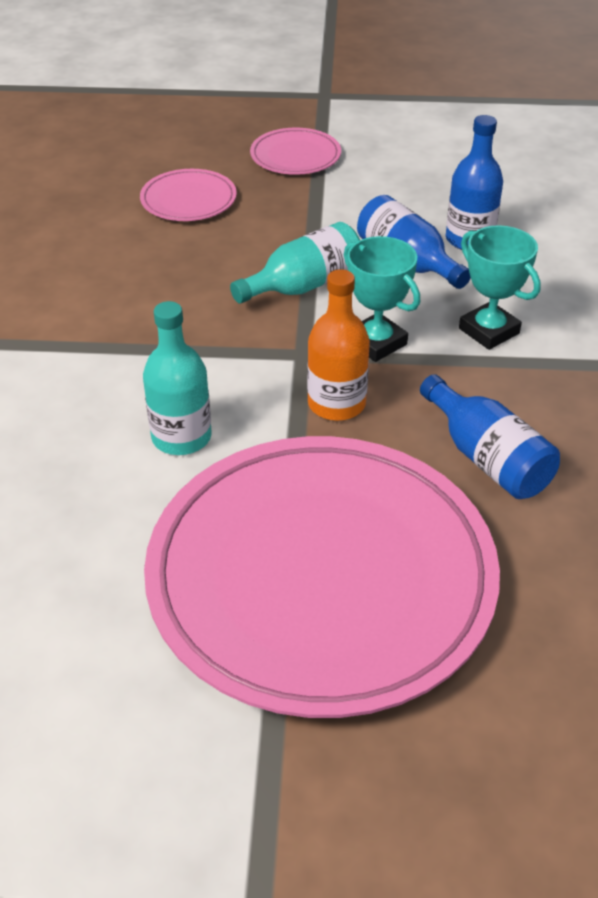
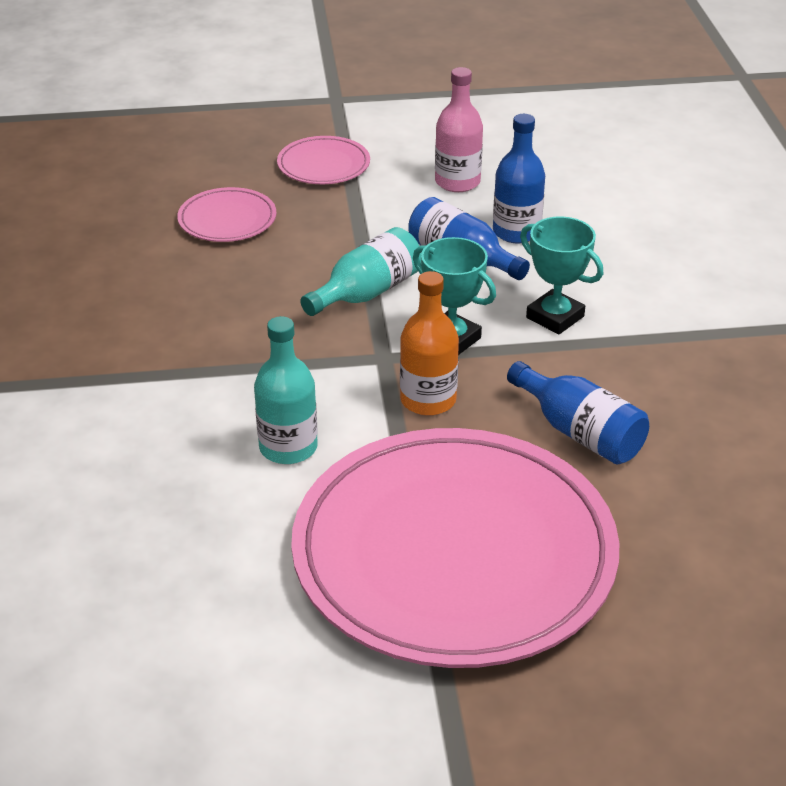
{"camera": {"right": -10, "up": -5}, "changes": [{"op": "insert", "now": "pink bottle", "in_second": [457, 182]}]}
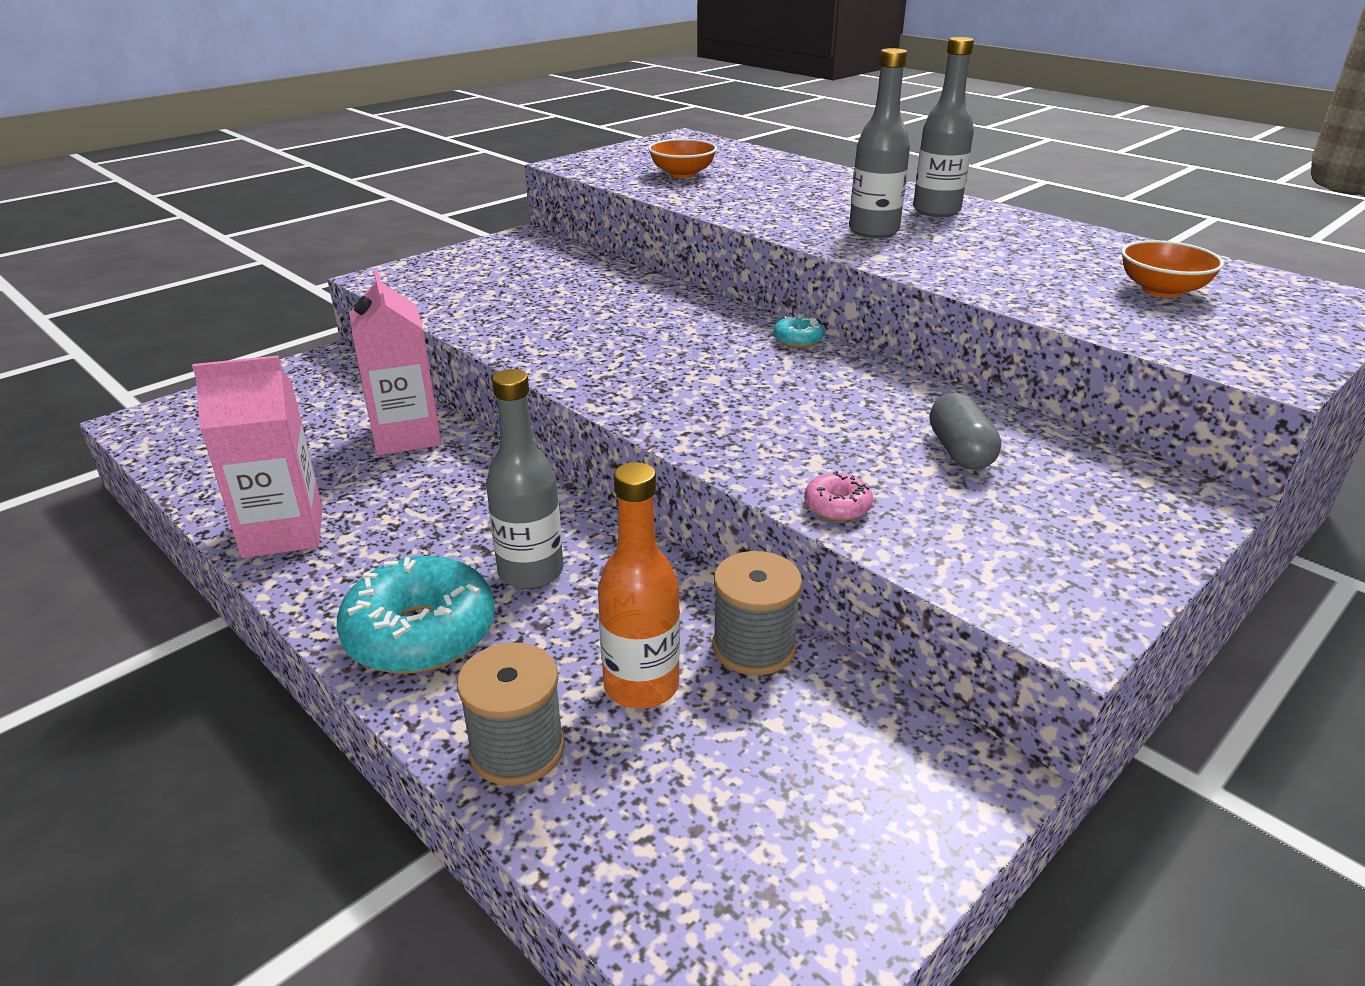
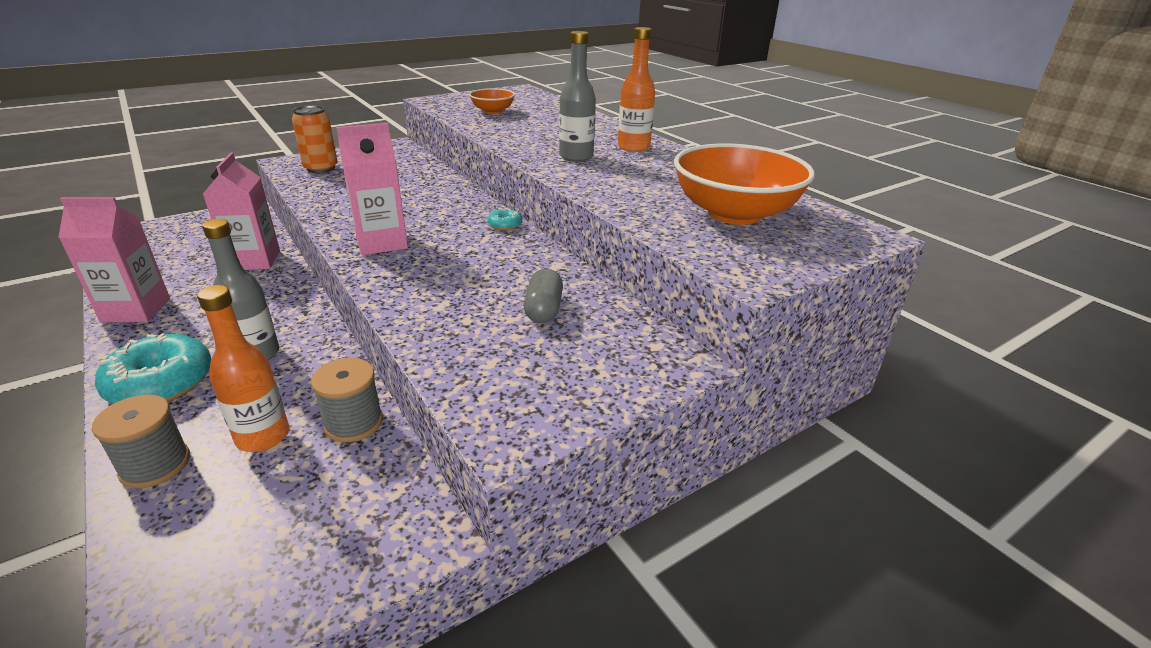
{"camera": {"right": 10, "up": 0}, "changes": [{"op": "insert", "now": "orange can", "in_second": [321, 168]}, {"op": "insert", "now": "pink carton", "in_second": [381, 242]}, {"op": "recolor", "was": "grey bottle", "now": "orange bottle", "in_first": [936, 211], "in_second": [633, 147]}, {"op": "resize", "was": "orange bowl", "in_first": [1162, 290], "in_second": [734, 213], "ratio": 1.96}, {"op": "delete", "was": "pink donut", "in_first": [837, 506]}]}
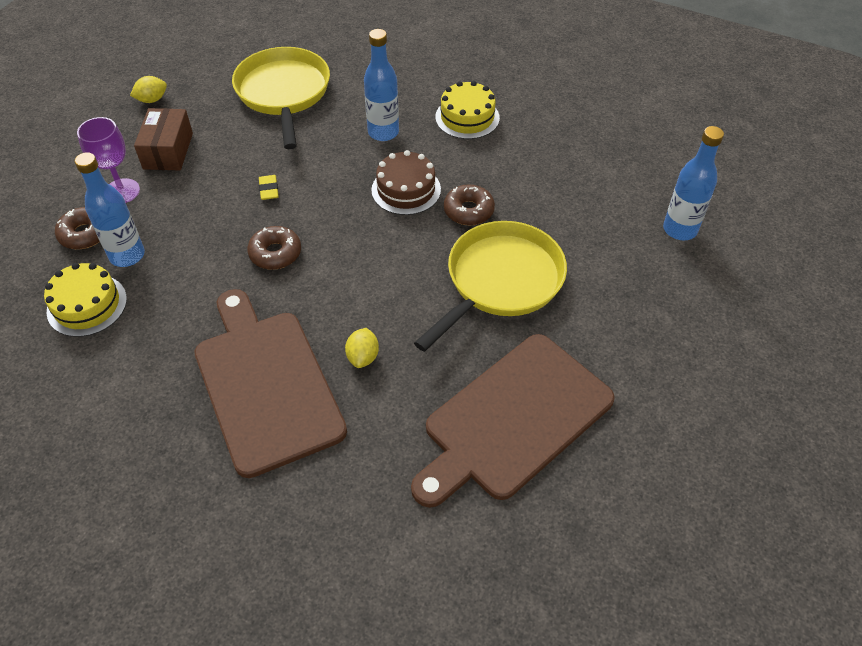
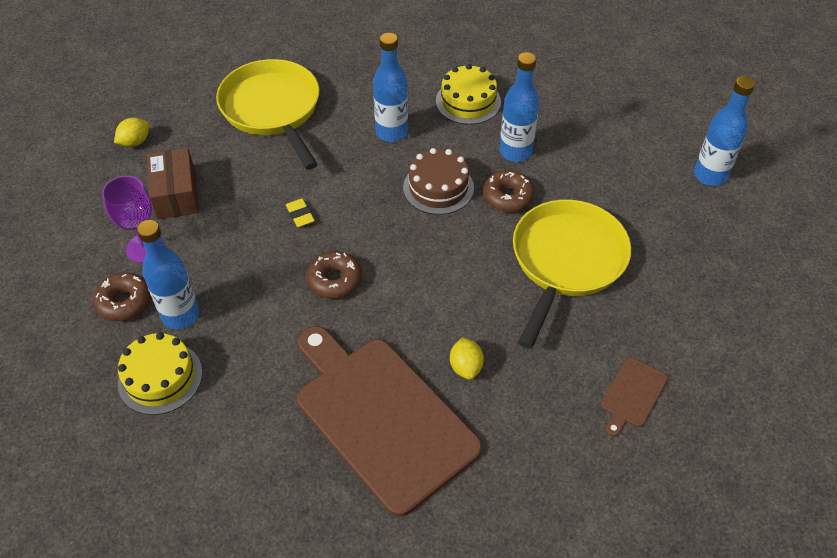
{"camera": {"right": -15, "up": 0}, "changes": [{"op": "insert", "now": "blue bottle", "in_second": [515, 152]}, {"op": "resize", "was": "brown cutting board", "in_first": [513, 419], "in_second": [632, 395], "ratio": 0.41}]}
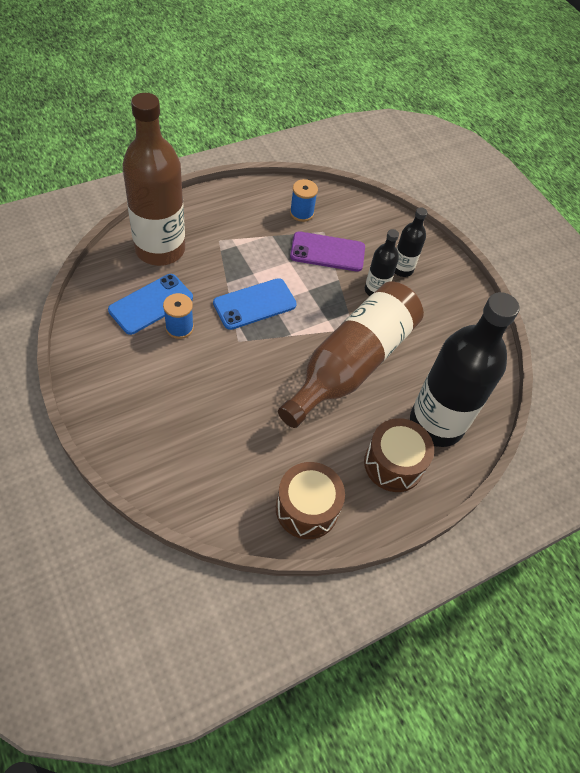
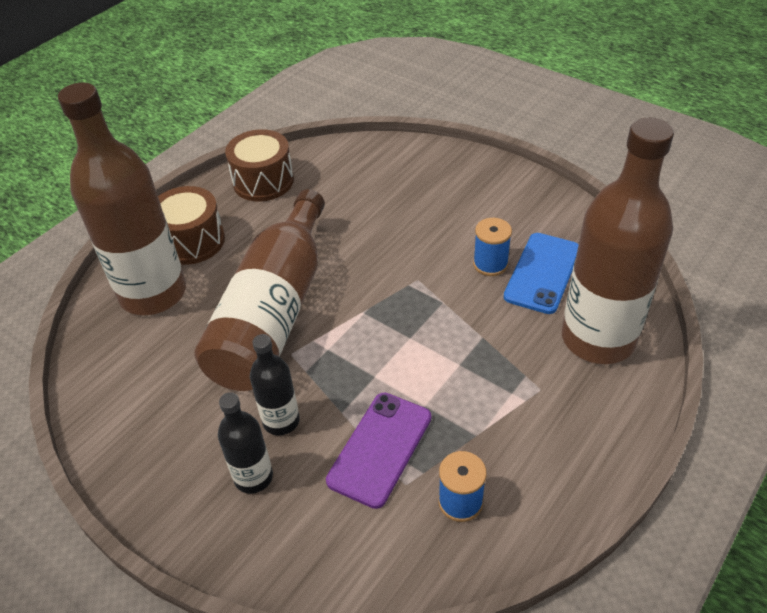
{"camera": {"right": 165, "up": -10}, "changes": [{"op": "recolor", "was": "black bottle", "now": "brown bottle", "in_first": [436, 423], "in_second": [153, 293]}, {"op": "rotate", "was": "purple phone", "in_first": [327, 252], "in_second": [380, 448], "clockwise": -45}, {"op": "delete", "was": "blue phone", "in_first": [255, 304]}]}
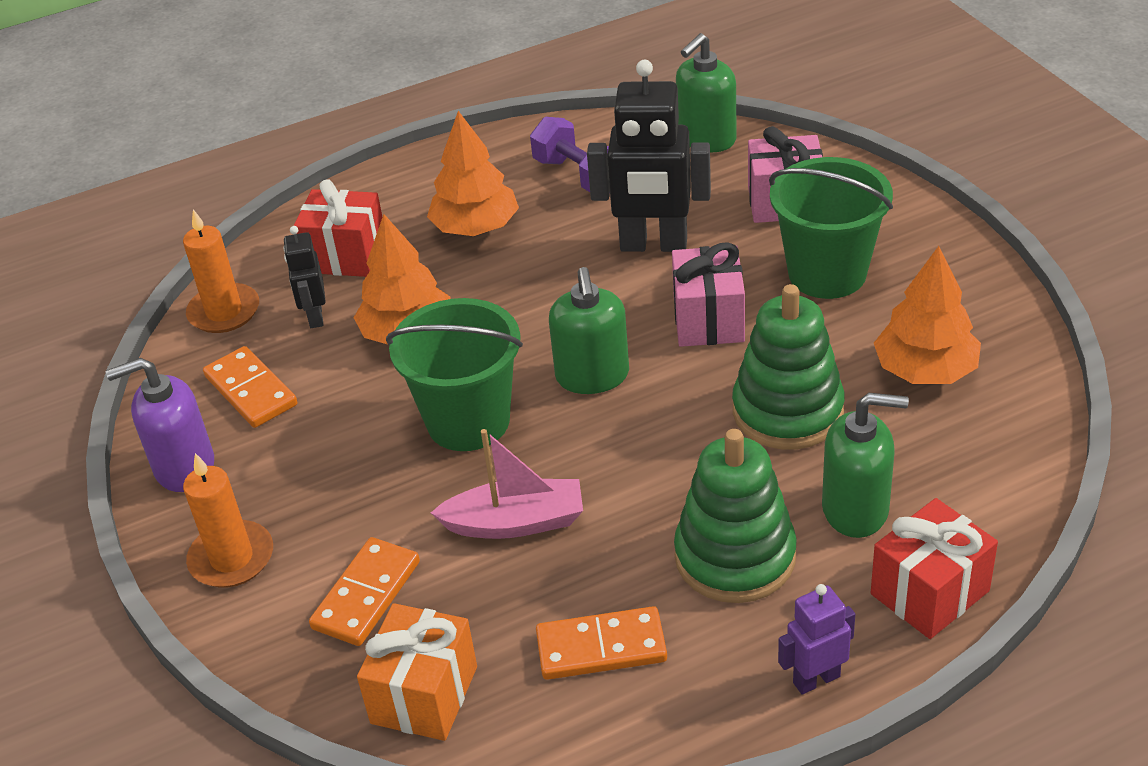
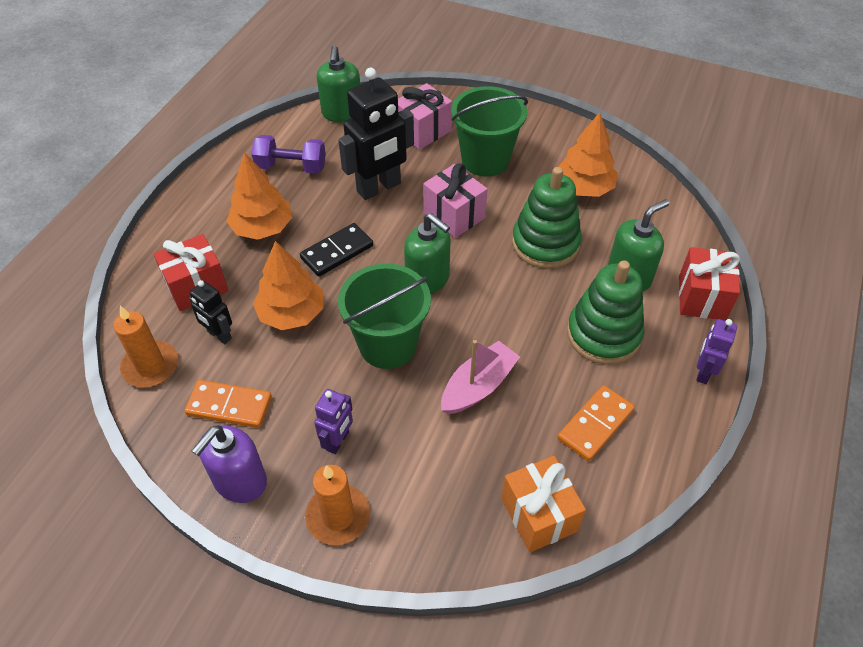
{"camera": {"right": -45, "up": 10}, "changes": [{"op": "insert", "now": "black domino", "in_second": [337, 252]}, {"op": "insert", "now": "purple robot", "in_second": [338, 441]}, {"op": "delete", "was": "orange domino", "in_first": [366, 595]}]}
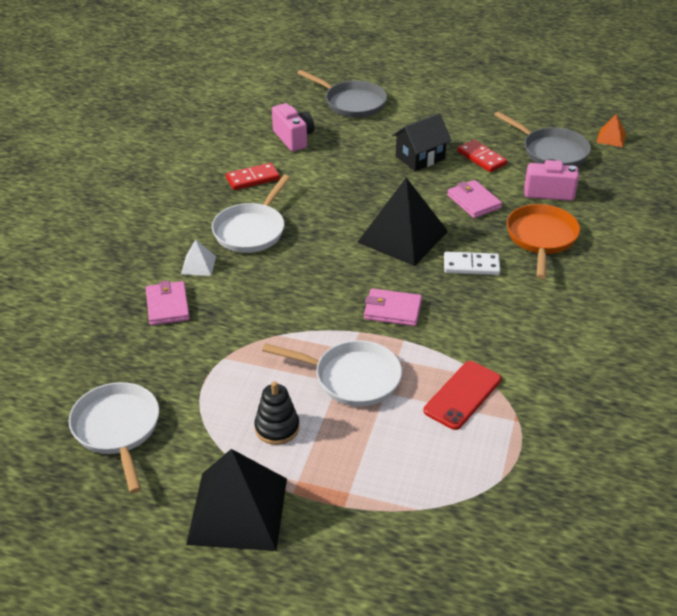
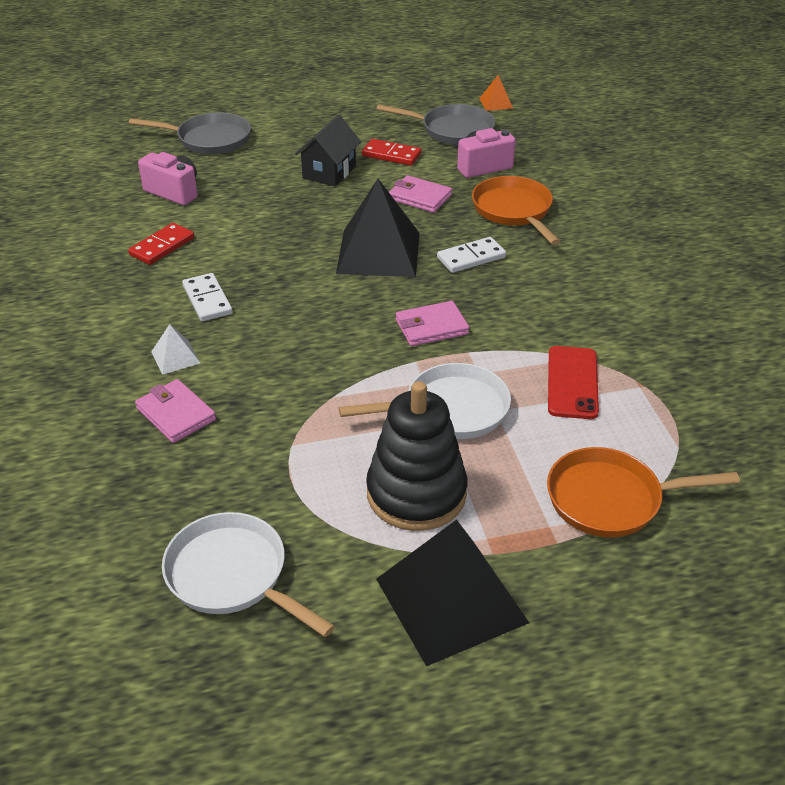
{"camera": {"right": -30, "up": 0}, "changes": [{"op": "replace", "was": "white pan", "now": "white domino", "in_first": [251, 230], "in_second": [207, 300]}, {"op": "resize", "was": "black stacking toy", "in_first": [277, 428], "in_second": [416, 493], "ratio": 1.78}, {"op": "insert", "now": "orange pan", "in_second": [611, 499]}]}
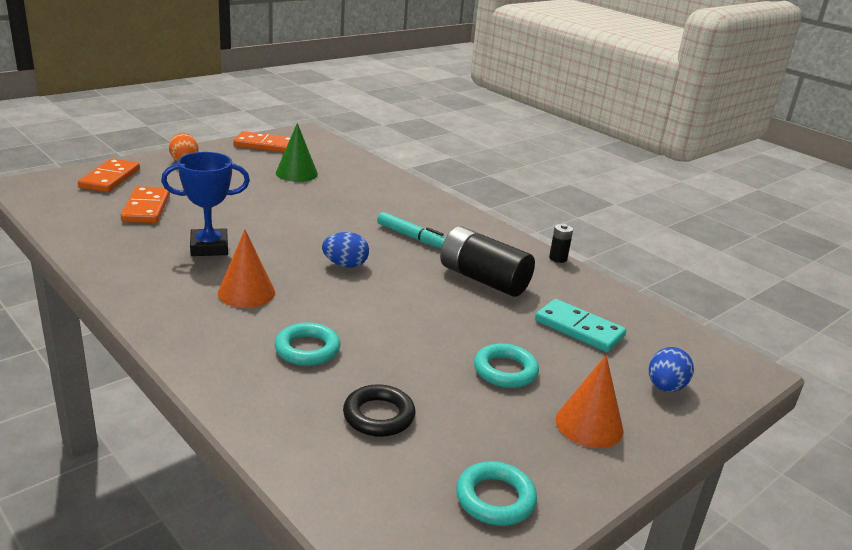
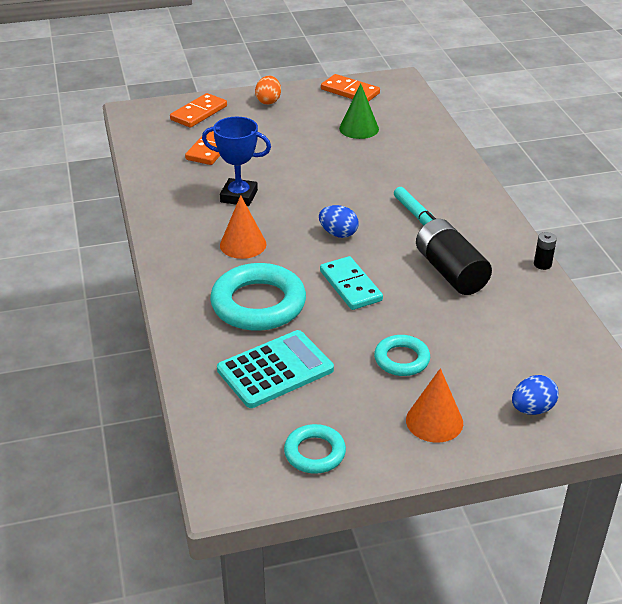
{"camera": {"right": 30, "up": 10}, "changes": [{"op": "resize", "was": "turquoise ring", "in_first": [307, 349], "in_second": [258, 304], "ratio": 1.82}, {"op": "replace", "was": "black ring", "now": "turquoise calculator", "in_first": [378, 416], "in_second": [275, 370]}, {"op": "move", "was": "turquoise domino", "in_first": [579, 329], "in_second": [350, 286]}]}
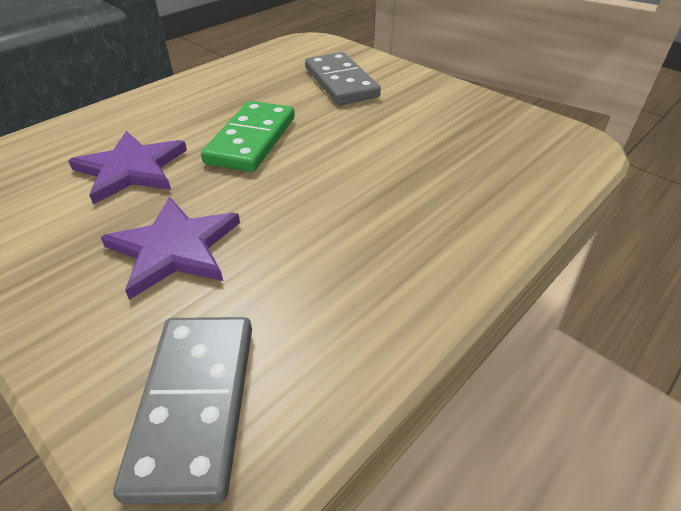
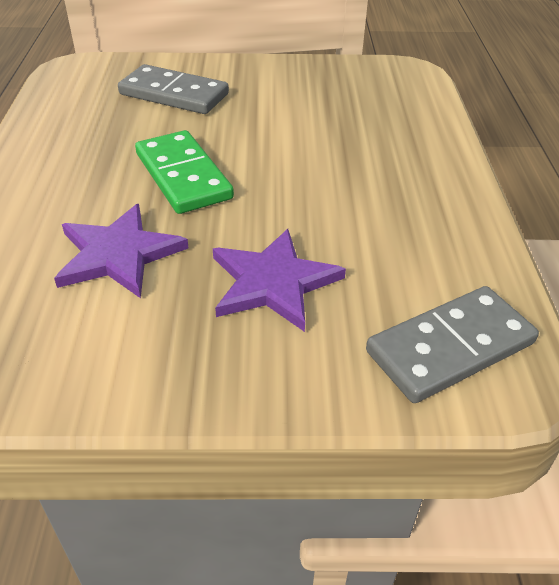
{"camera": {"right": -45, "up": 0}, "changes": [{"op": "rotate", "was": "grey domino", "in_first": [194, 405], "in_second": [450, 347], "clockwise": -75}]}
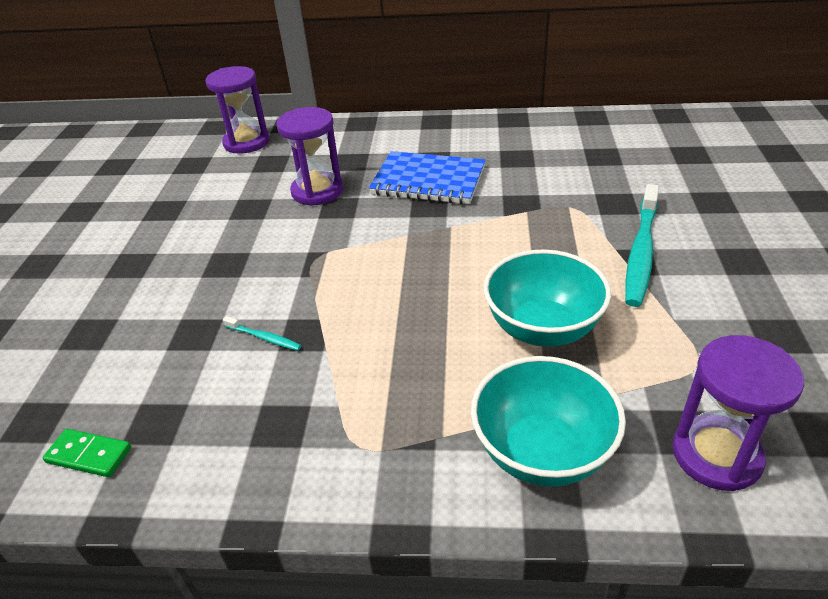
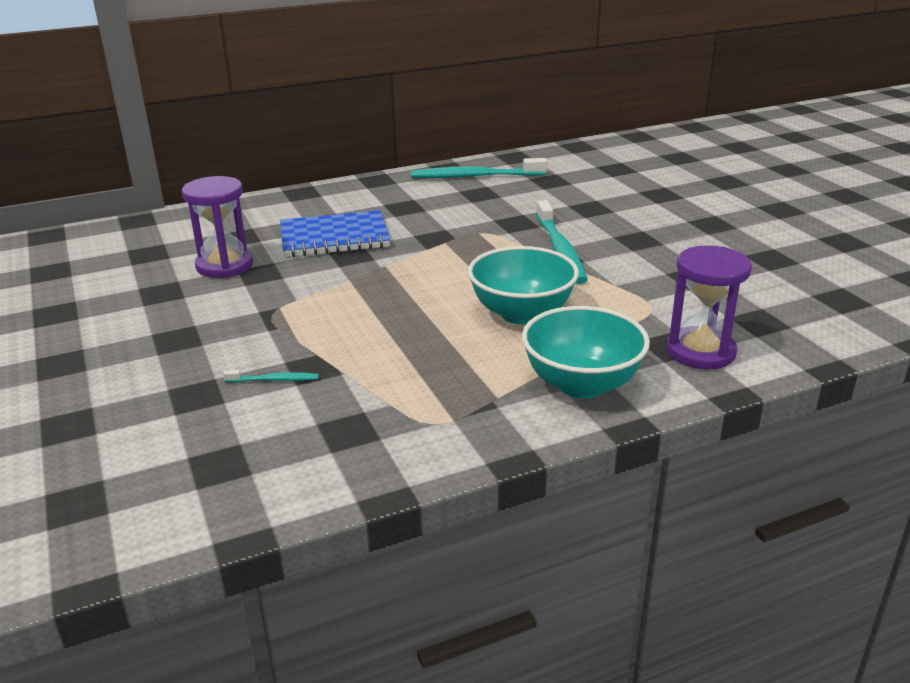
{"camera": {"right": -30, "up": -10}, "changes": [{"op": "insert", "now": "turquoise toothbrush", "in_second": [475, 176]}, {"op": "delete", "was": "green domino", "in_first": [89, 455]}, {"op": "delete", "was": "purple hourglass", "in_first": [246, 142]}]}
